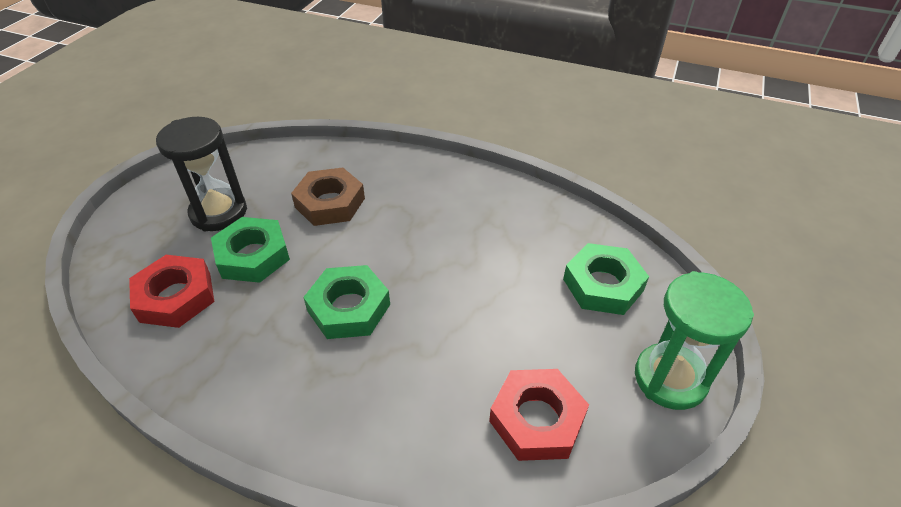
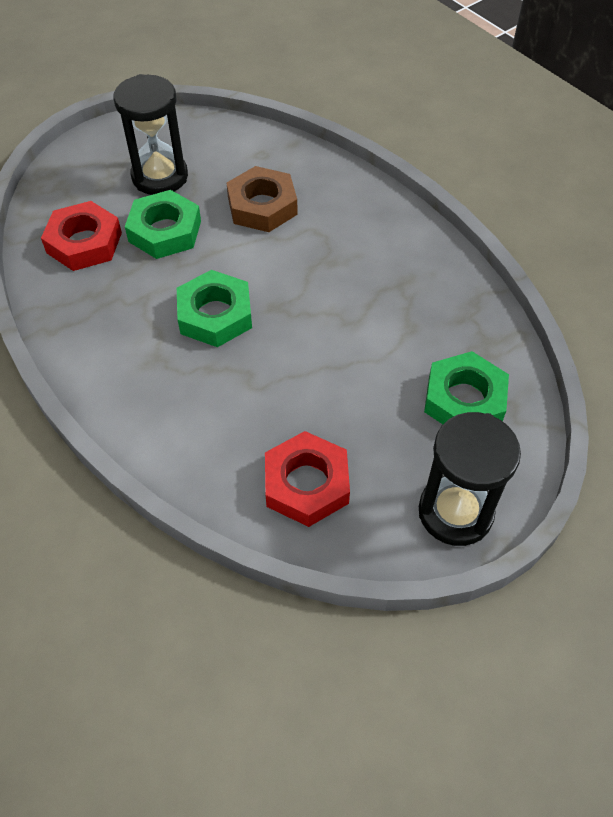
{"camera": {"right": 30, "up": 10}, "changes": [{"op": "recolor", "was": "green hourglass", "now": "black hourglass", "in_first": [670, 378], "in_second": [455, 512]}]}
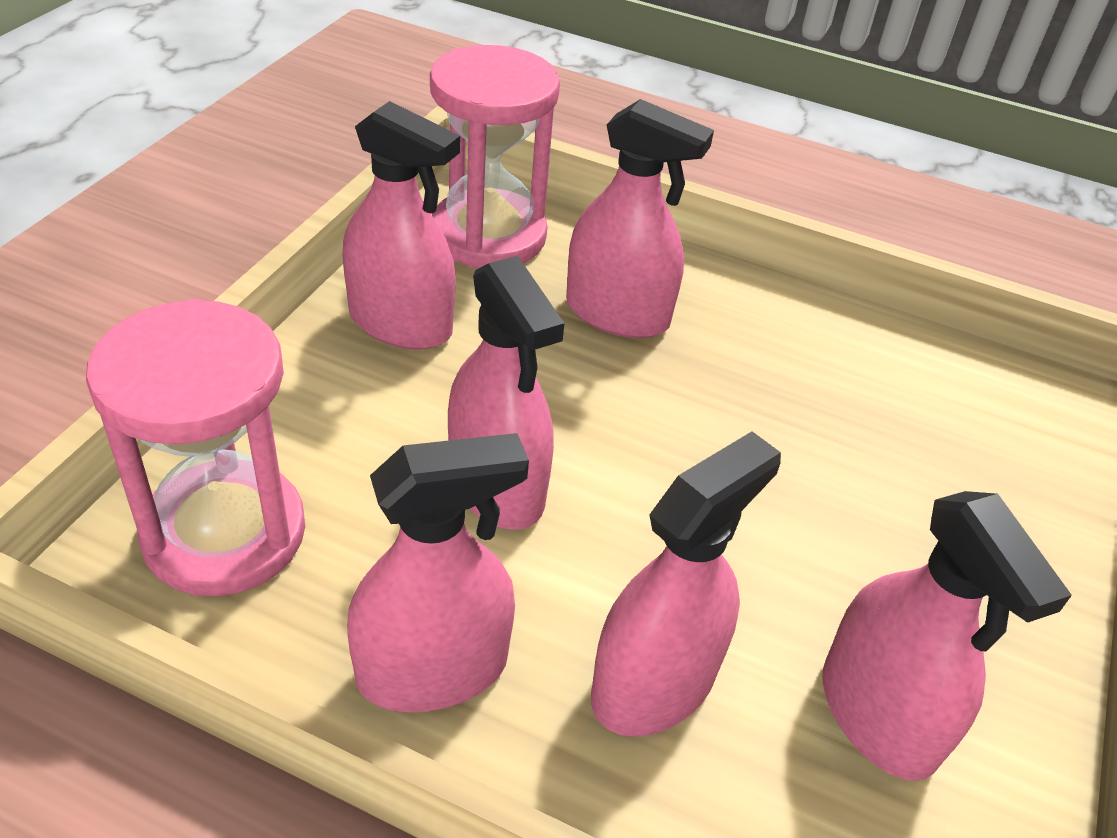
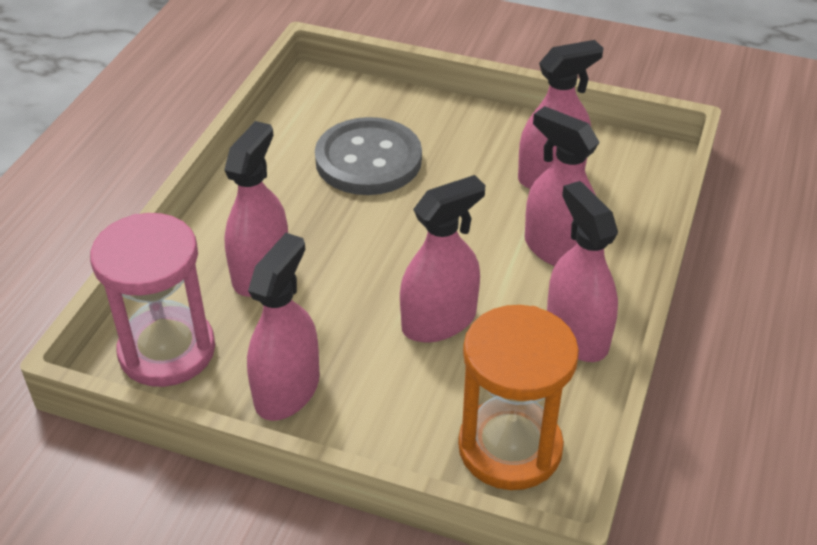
{"camera": {"right": -90, "up": 0}, "changes": [{"op": "insert", "now": "grey button", "in_second": [368, 160]}, {"op": "recolor", "was": "pink hourglass", "now": "orange hourglass", "in_first": [225, 533], "in_second": [510, 447]}]}
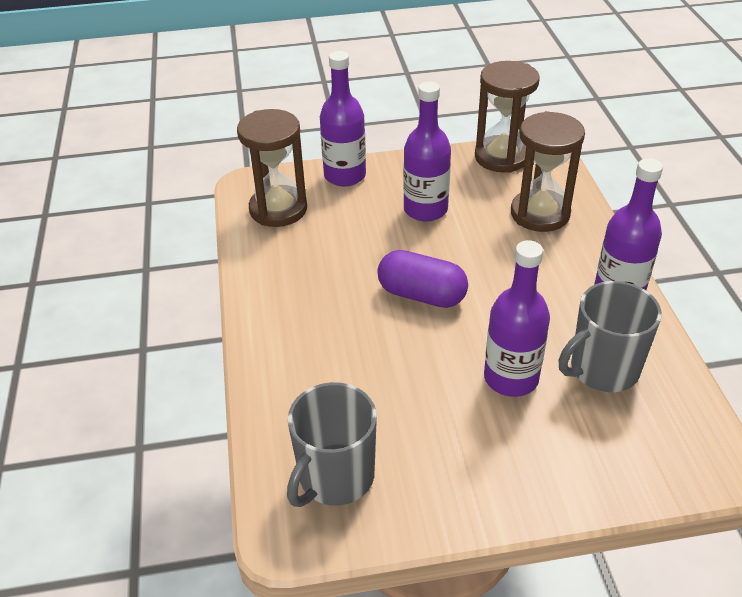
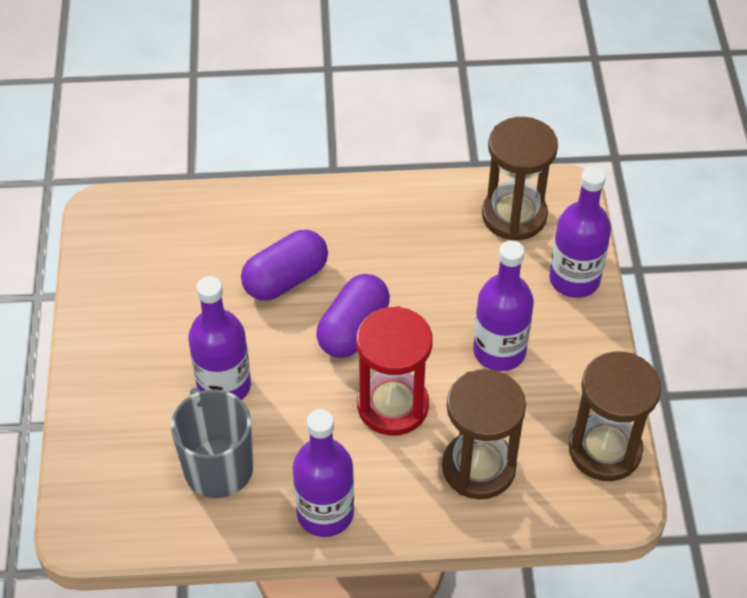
{"camera": {"right": 95, "up": 10}, "changes": [{"op": "insert", "now": "purple capsule", "in_second": [285, 279]}, {"op": "insert", "now": "red hourglass", "in_second": [393, 405]}, {"op": "delete", "was": "grey mug", "in_first": [335, 477]}]}
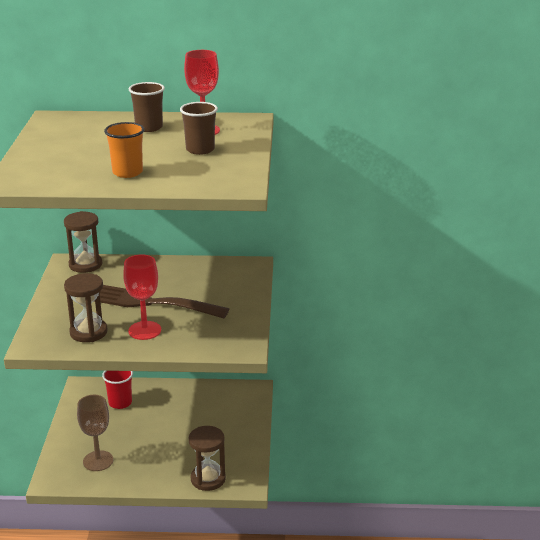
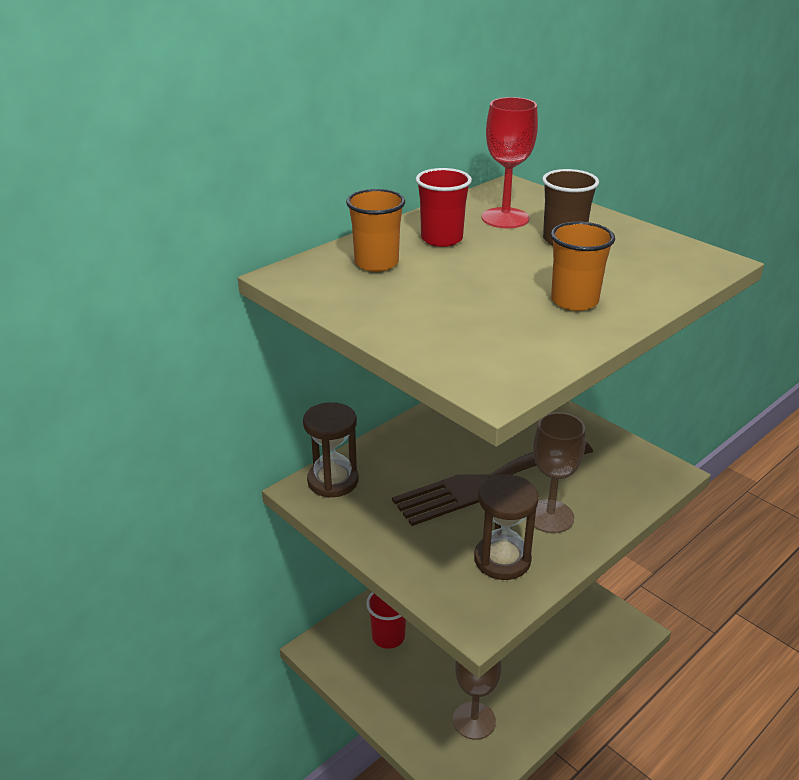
{"camera": {"right": -45, "up": 5}, "changes": [{"op": "insert", "now": "orange cup", "in_second": [376, 263]}, {"op": "recolor", "was": "brown cup", "now": "red cup", "in_first": [149, 127], "in_second": [441, 239]}, {"op": "recolor", "was": "red goblet", "now": "brown goblet", "in_first": [144, 330], "in_second": [550, 516]}, {"op": "delete", "was": "brown hourglass", "in_first": [208, 479]}]}
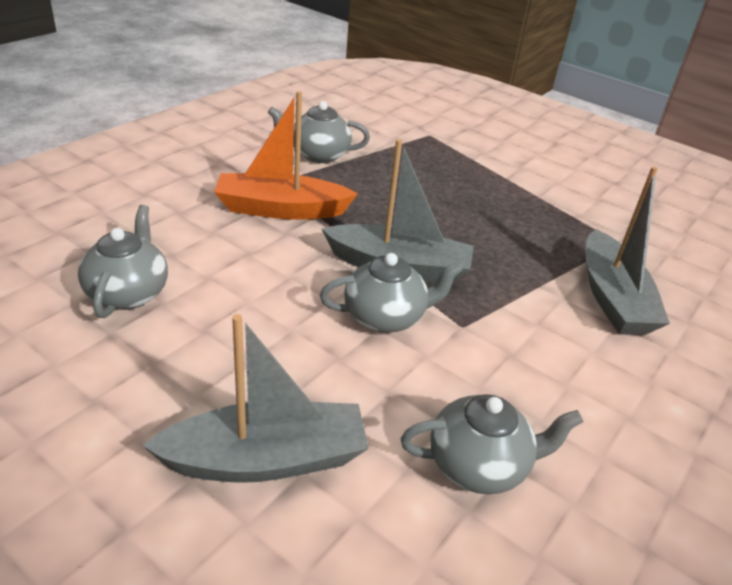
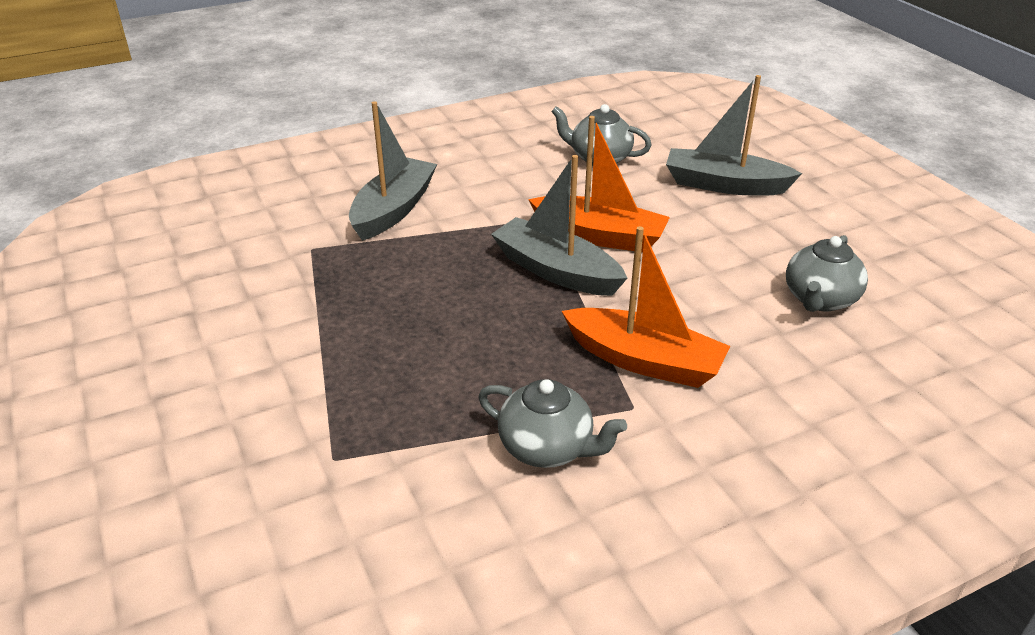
{"camera": {"right": -150, "up": 0}, "changes": [{"op": "replace", "was": "grey teapot", "now": "orange boat", "in_first": [386, 317], "in_second": [599, 236]}]}
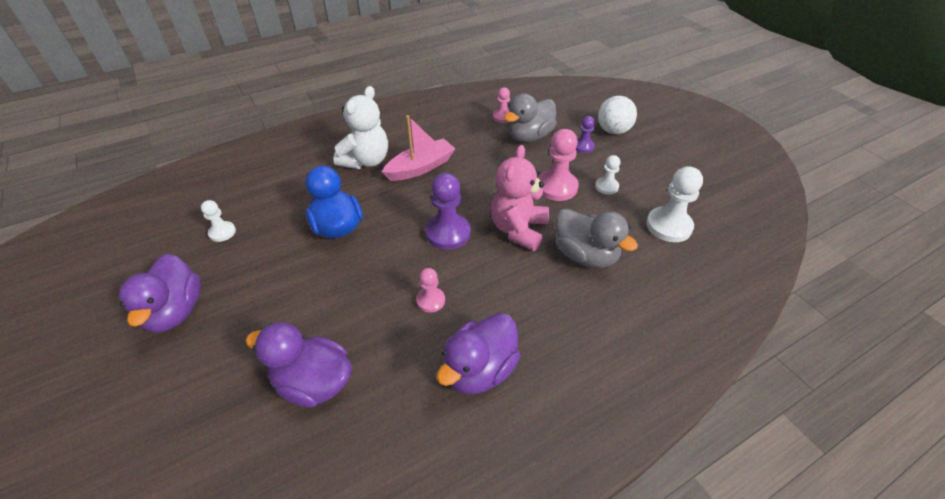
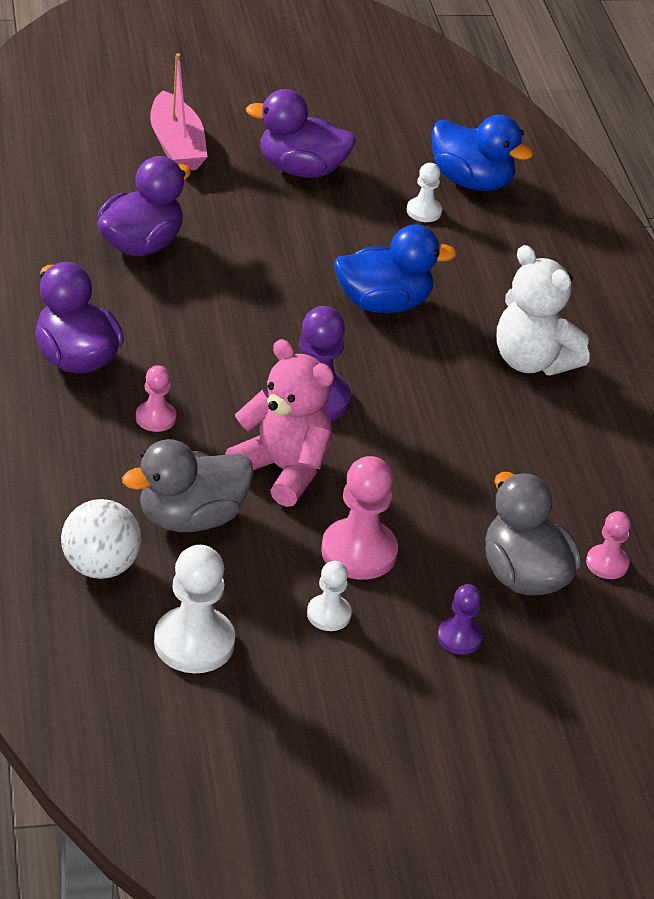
{"camera": {"right": 105, "up": -5}, "changes": [{"op": "move", "was": "white ball", "in_first": [613, 131], "in_second": [100, 566]}, {"op": "move", "was": "pink pawn", "in_first": [430, 300], "in_second": [155, 418]}, {"op": "move", "was": "pink boat", "in_first": [420, 167], "in_second": [176, 145]}, {"op": "insert", "now": "blue duck", "in_second": [471, 181]}]}
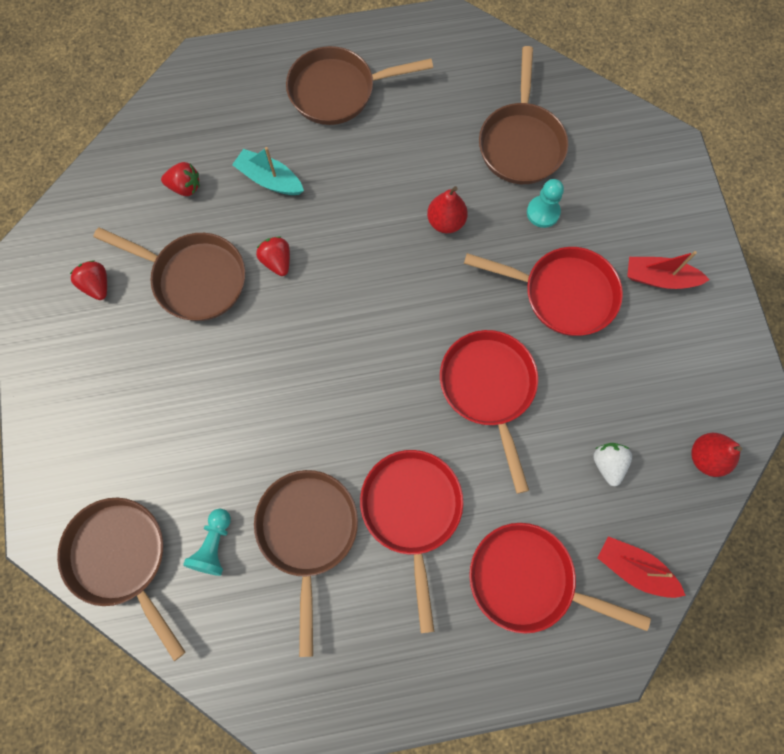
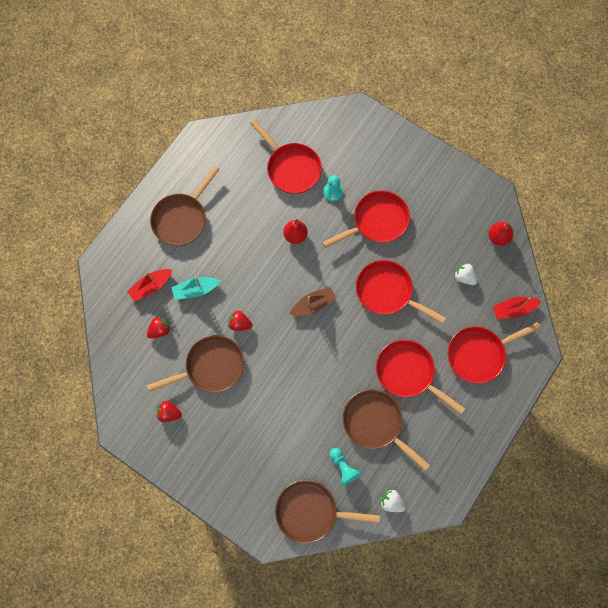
{"camera": {"right": -45, "up": 0}, "changes": [{"op": "move", "was": "red boat", "in_first": [659, 278], "in_second": [151, 286]}, {"op": "recolor", "was": "brown pan", "now": "red pan", "in_first": [521, 143], "in_second": [291, 168]}, {"op": "insert", "now": "brown boat", "in_second": [313, 304]}, {"op": "insert", "now": "white strawberry", "in_second": [391, 502]}]}
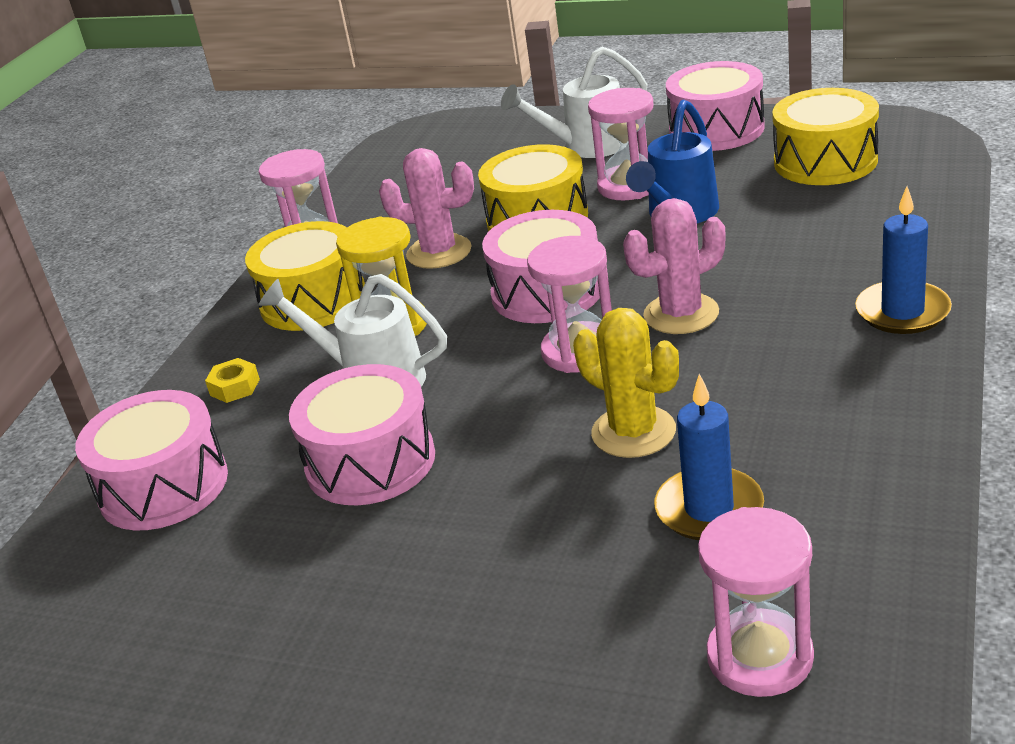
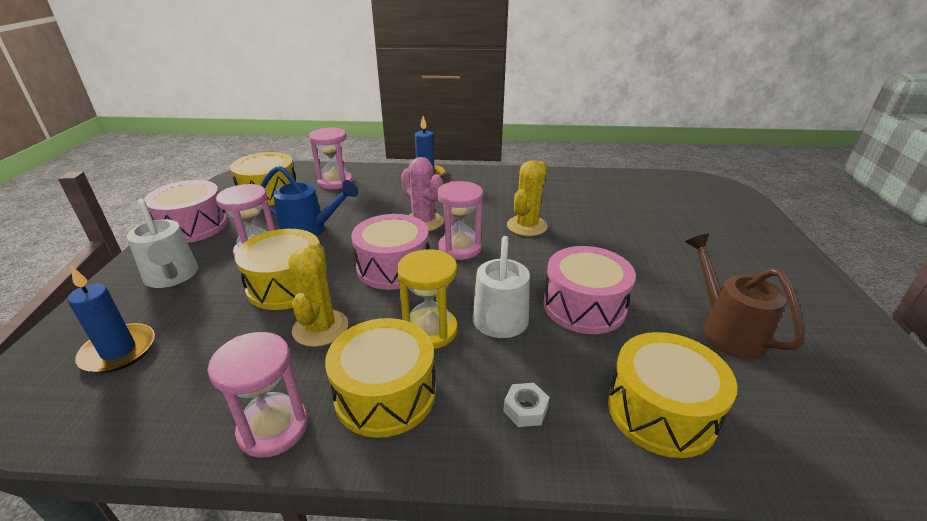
{"camera": {"right": -110, "up": 0}, "changes": [{"op": "move", "was": "blue candle", "in_first": [709, 509], "in_second": [119, 351]}, {"op": "recolor", "was": "pink cactus", "now": "yellow cactus", "in_first": [439, 252], "in_second": [320, 328]}, {"op": "move", "was": "pink hourglass", "in_first": [760, 657], "in_second": [335, 182]}, {"op": "recolor", "was": "yellow nut", "now": "white nut", "in_first": [234, 387], "in_second": [525, 409]}, {"op": "recolor", "was": "pink drum", "now": "yellow drum", "in_first": [163, 486], "in_second": [661, 411]}, {"op": "insert", "now": "brown watering can", "in_second": [726, 330]}]}
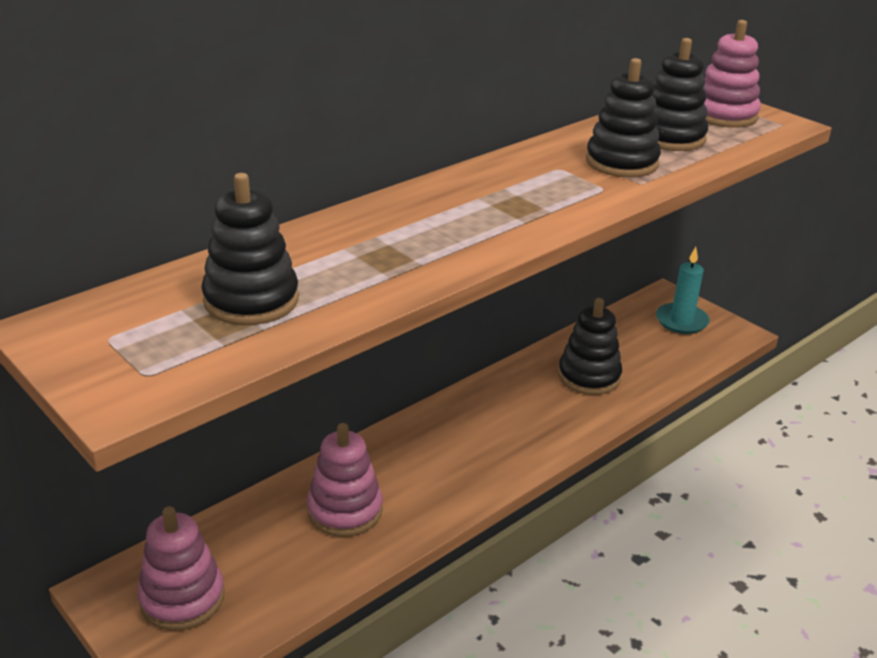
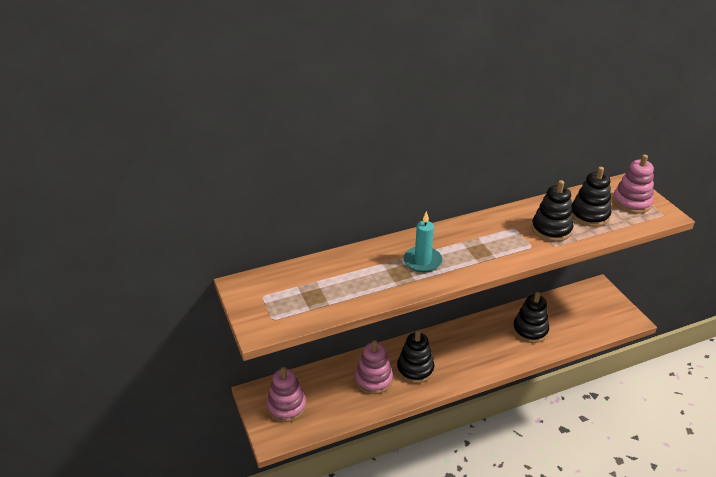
{"camera": {"right": 20, "up": 5}, "changes": [{"op": "move", "was": "black stacking toy", "in_first": [251, 300], "in_second": [415, 369]}, {"op": "move", "was": "turquoise candle", "in_first": [681, 321], "in_second": [422, 261]}]}
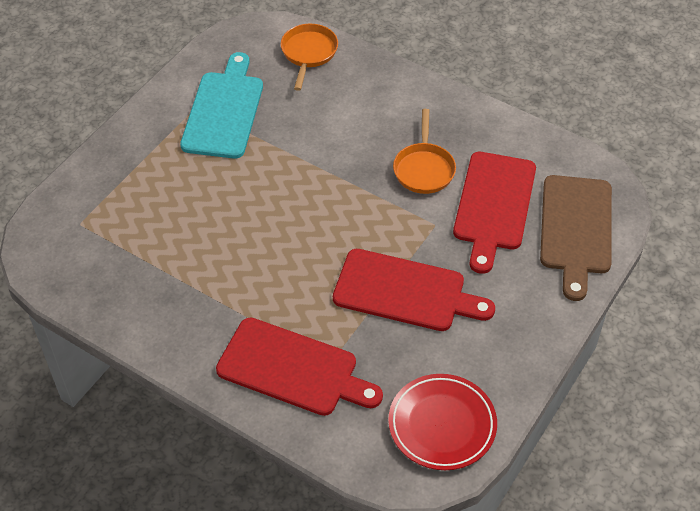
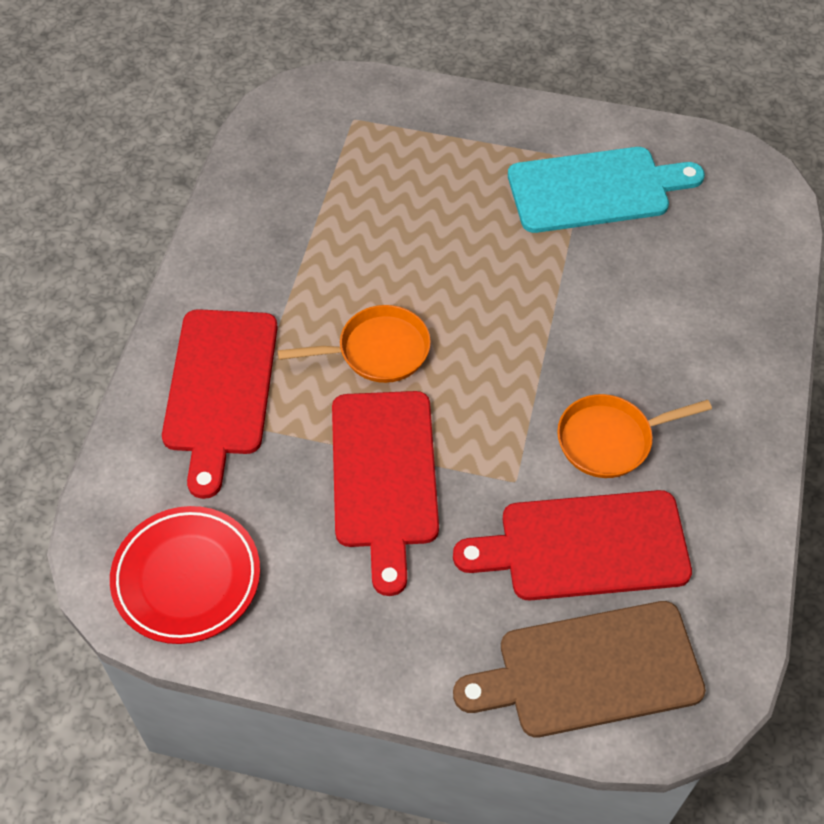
{"camera": {"right": 70, "up": 5}, "changes": [{"op": "move", "was": "orange pan", "in_first": [308, 53], "in_second": [377, 351]}]}
